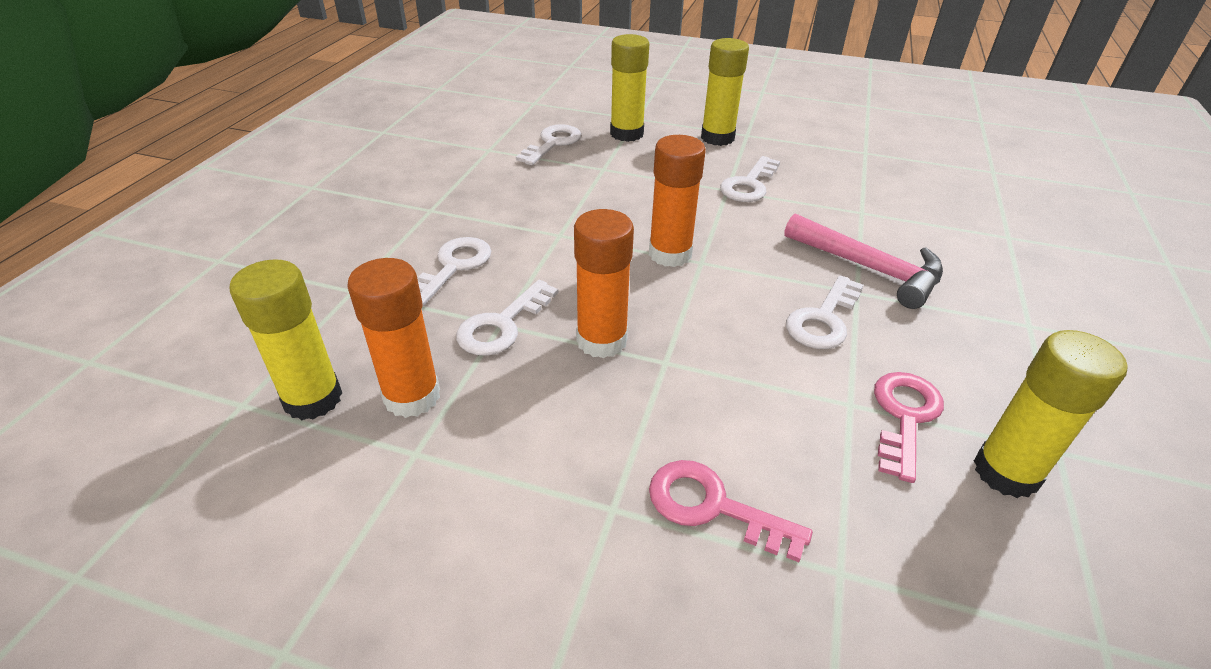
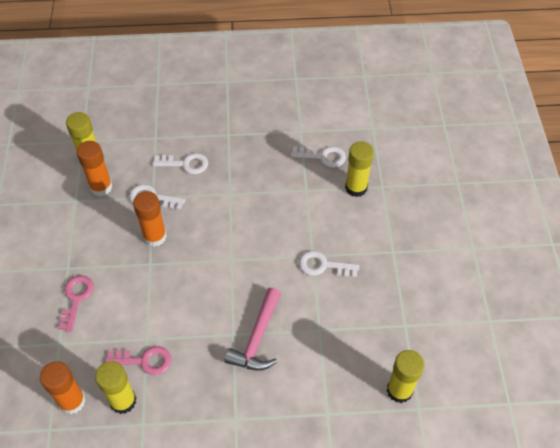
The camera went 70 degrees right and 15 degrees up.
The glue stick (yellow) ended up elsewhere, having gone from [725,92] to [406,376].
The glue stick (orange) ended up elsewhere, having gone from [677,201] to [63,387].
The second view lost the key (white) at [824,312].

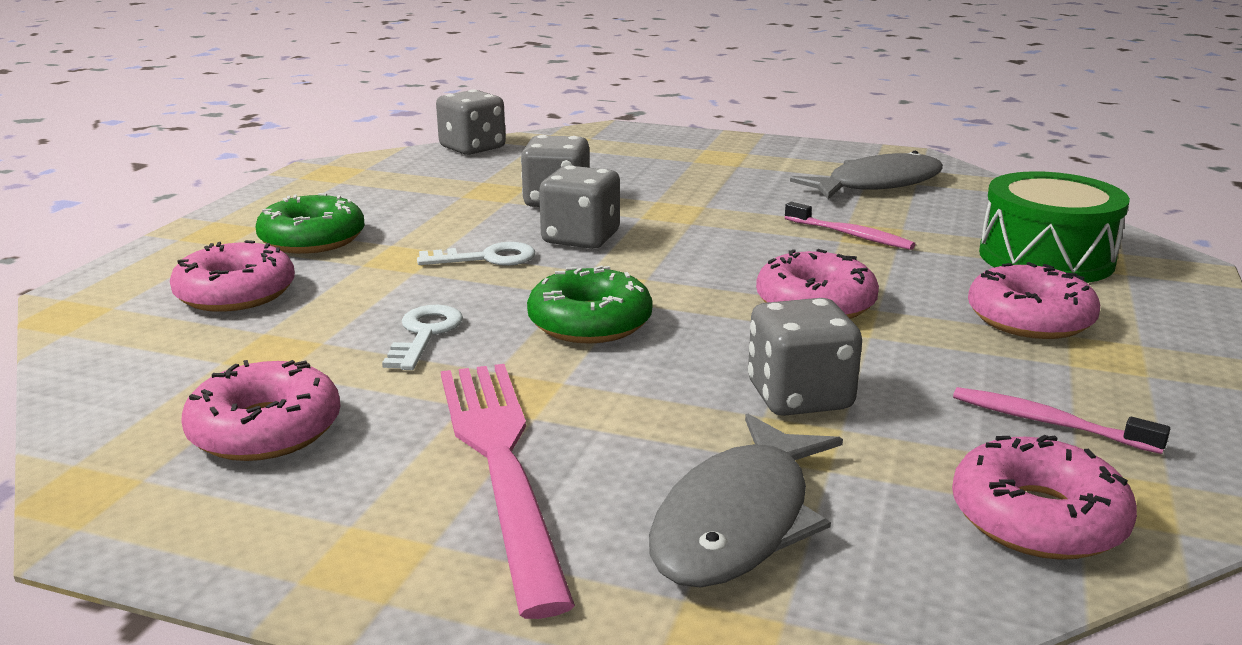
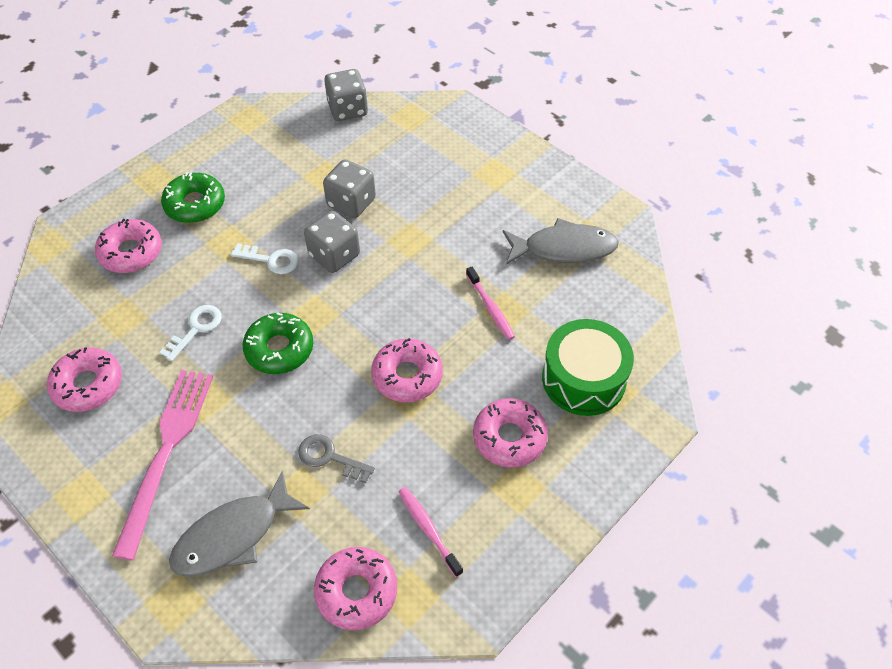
The camera went 25 degrees right and 30 degrees up.
Where the dice (grey) stood at [805,357], the key (grey) came to stand at [336,458].

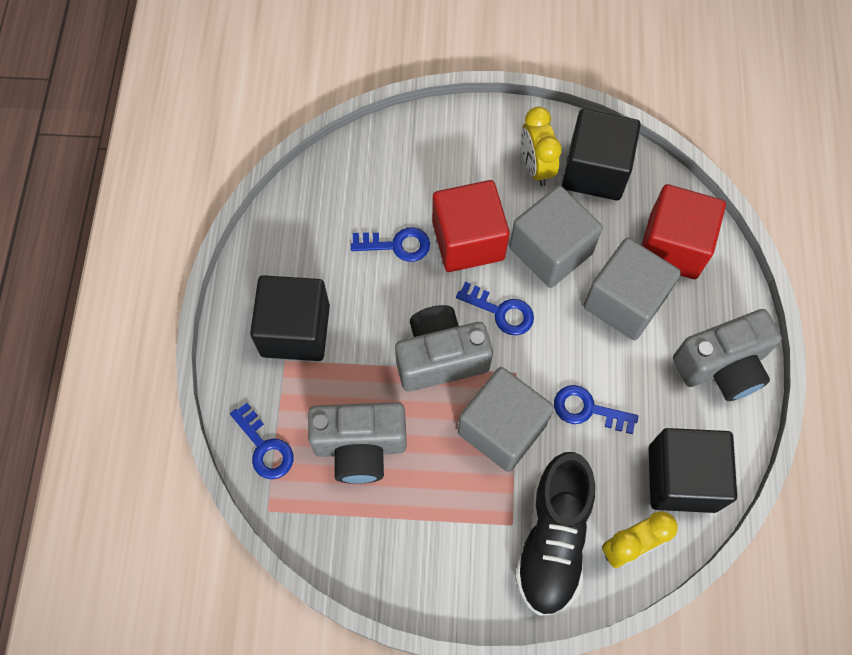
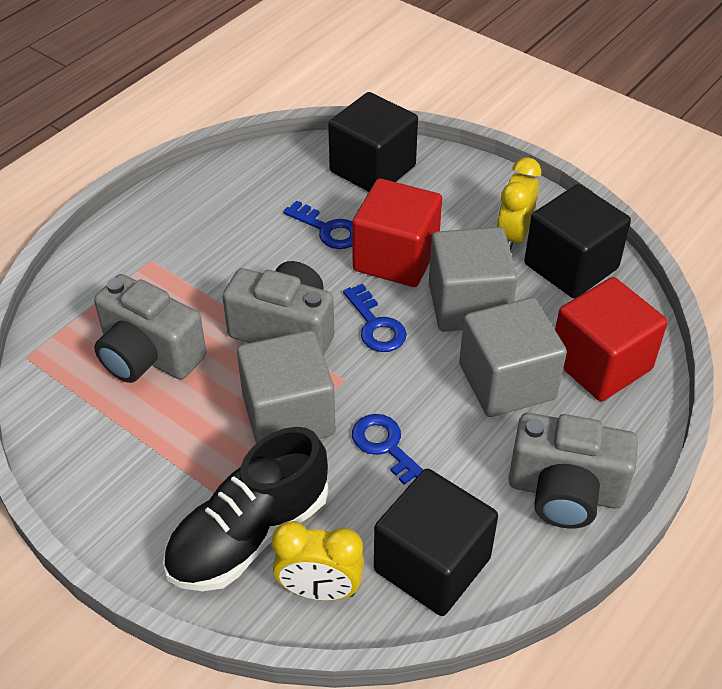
The camera went 35 degrees right and 20 degrees down.
The cube (black) ended up elsewhere, having gone from [290,318] to [373,142].
The second view lost the key (blue) at [262,441].

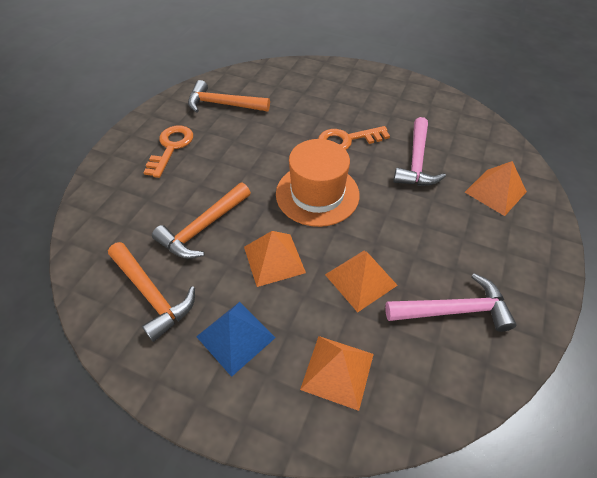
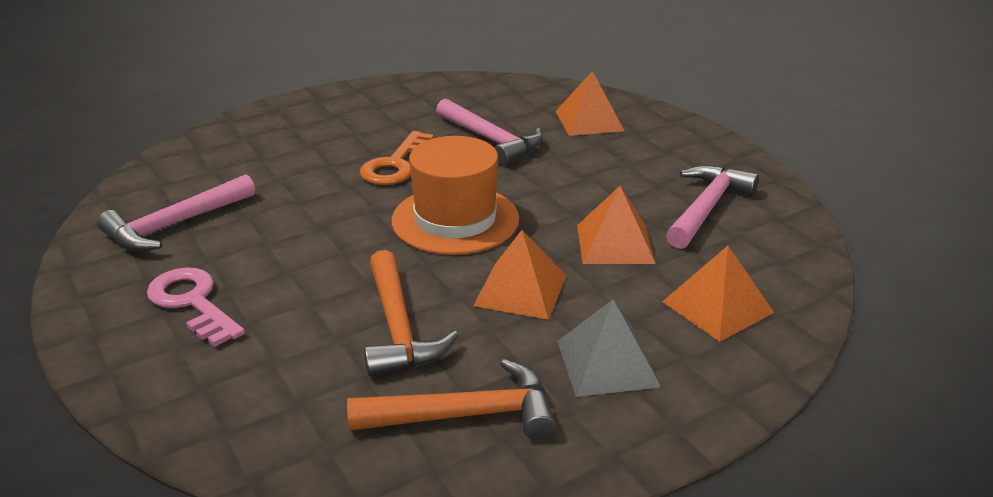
The camera went 55 degrees left and 20 degrees down.
What was the hammer (orange) at [229,96] turned into the hammer (pink) at [176,212].
What was the key (orange) at [168,152] turned into the key (pink) at [196,307].
What was the pyramid (blue) at [236,339] turned into the pyramid (grey) at [609,348].

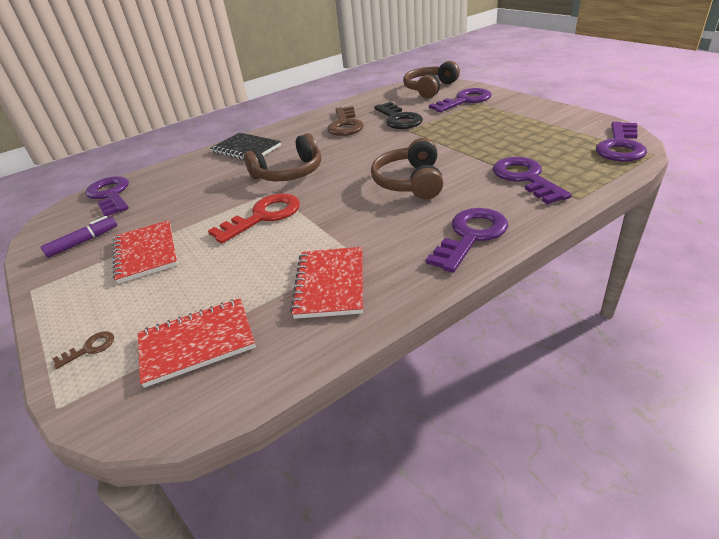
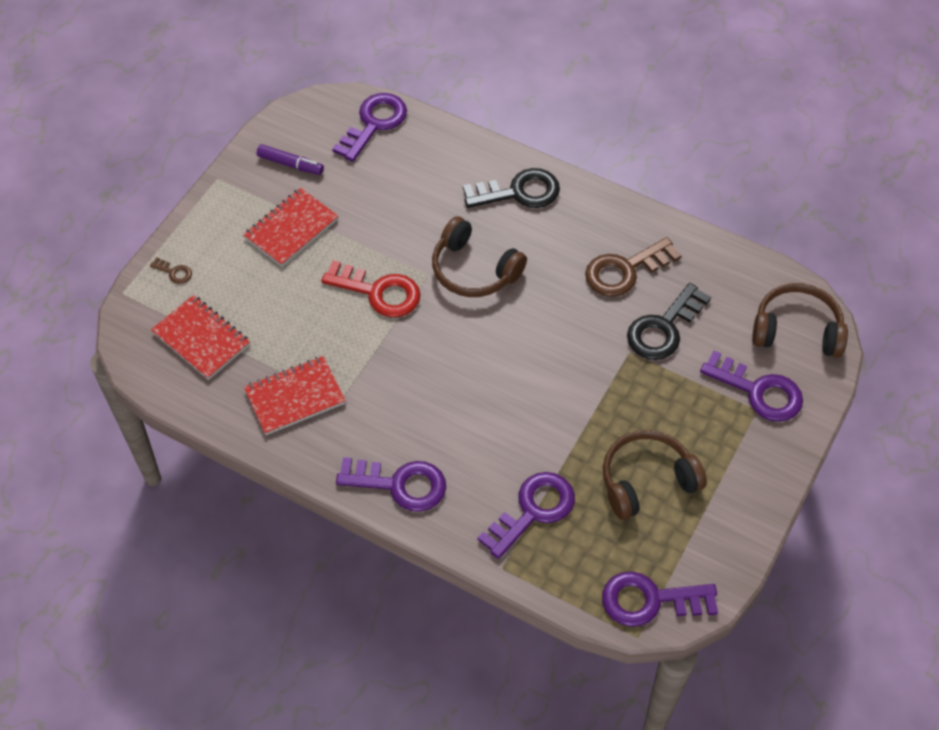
The camera went 60 degrees right and 20 degrees up.
Where the notebook (black) stood at [245,146], the key (black) came to stand at [511,188].
The headphones (brown) ended up elsewhere, having gone from [407,168] to [655,475].

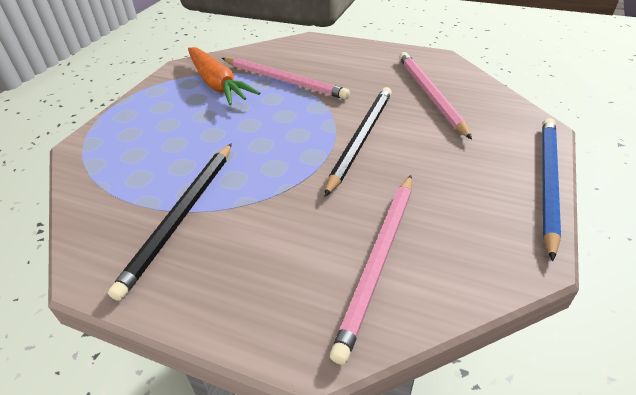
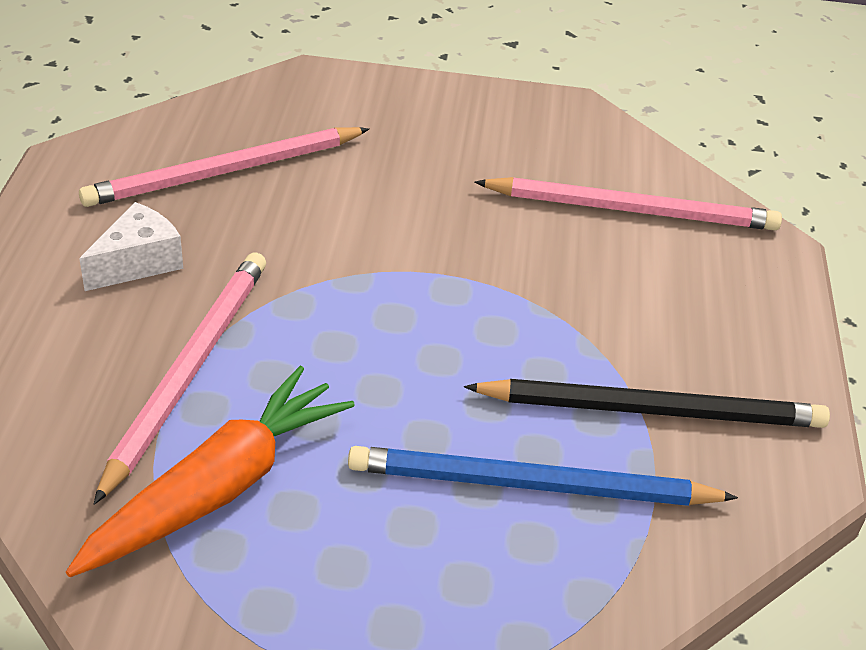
The camera went 110 degrees left and 0 degrees up.
The second view lost the pencil (black) at [358,142].
The pencil (blue) ended up elsewhere, having gone from [551,189] to [543,476].
The second view gained the cheese (white) at [131,246].

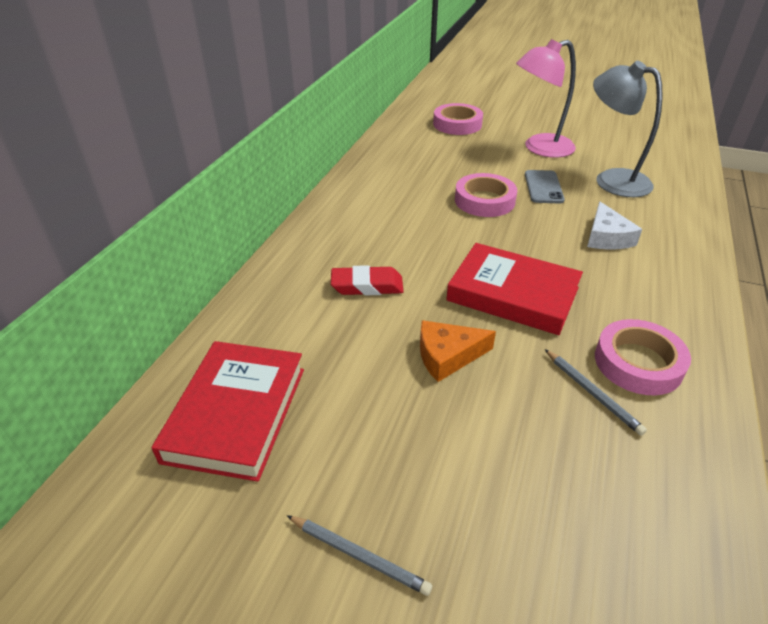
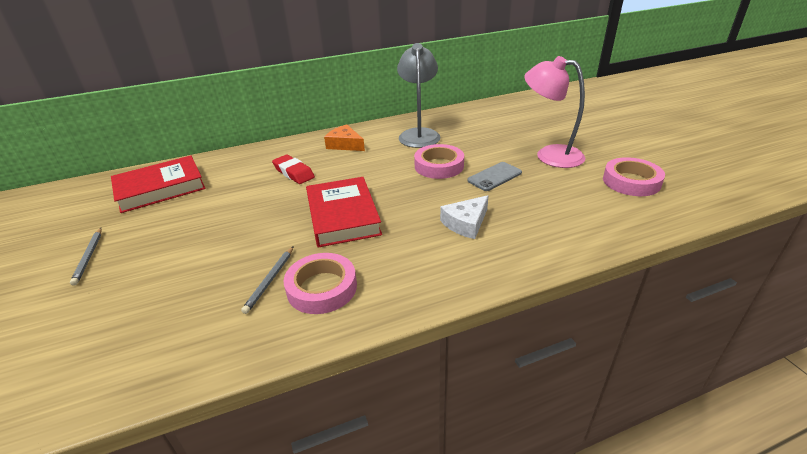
The camera went 50 degrees right and 5 degrees down.
The lamp (grey) ended up elsewhere, having gone from [628,129] to [418,95].
The tape (pink) ended up elsewhere, having gone from [458,119] to [634,176].
The cheese (orange) ended up elsewhere, having gone from [458,351] to [344,137].

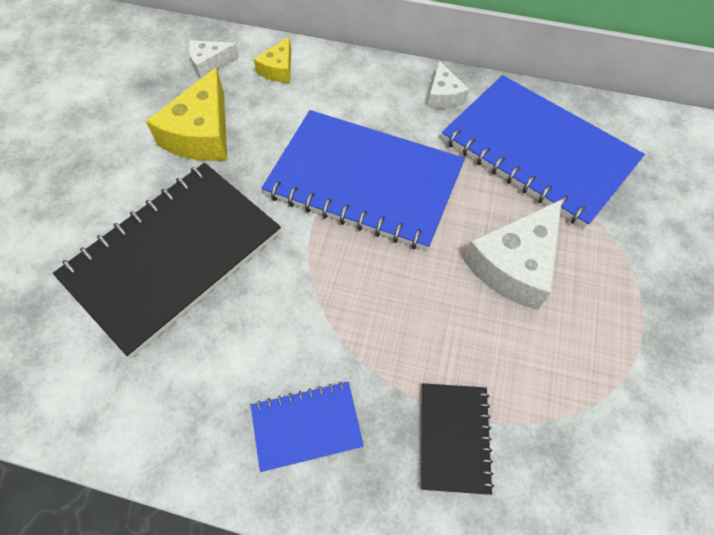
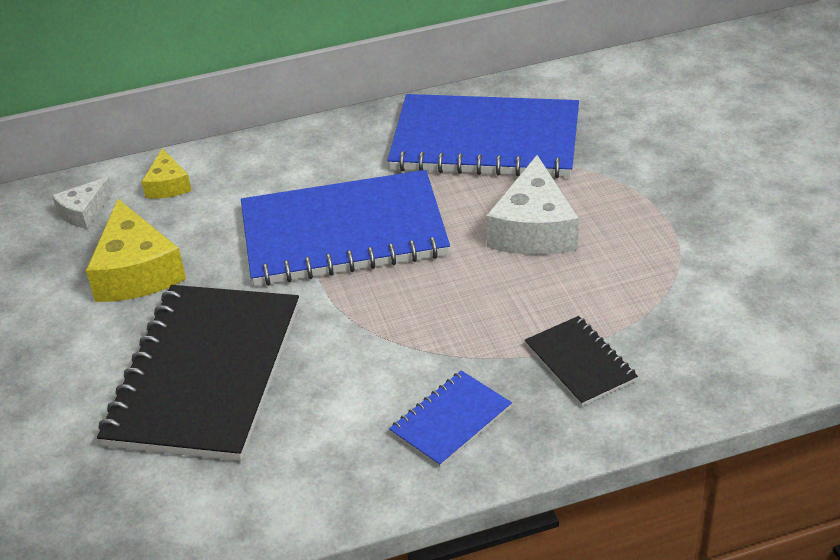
The camera went 30 degrees left and 20 degrees down.
The second view lost the cheese (white) at [448,84].

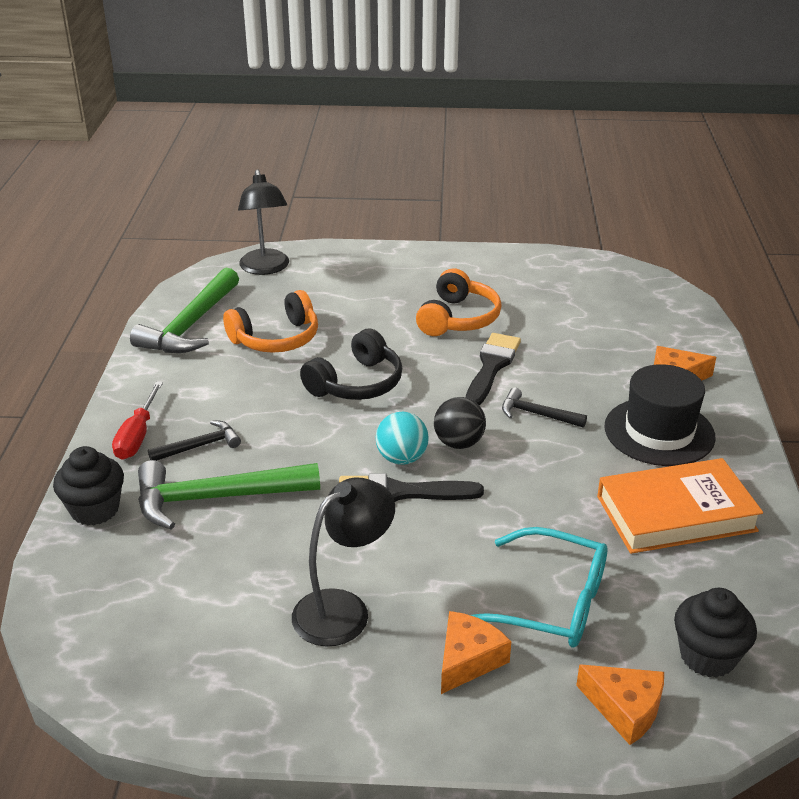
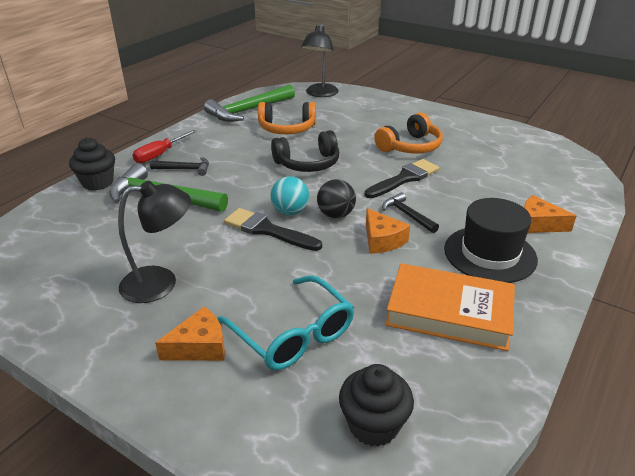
The camera went 30 degrees right and 0 degrees up.
The cheese (orange) ended up elsewhere, having gone from [620,704] to [388,231].

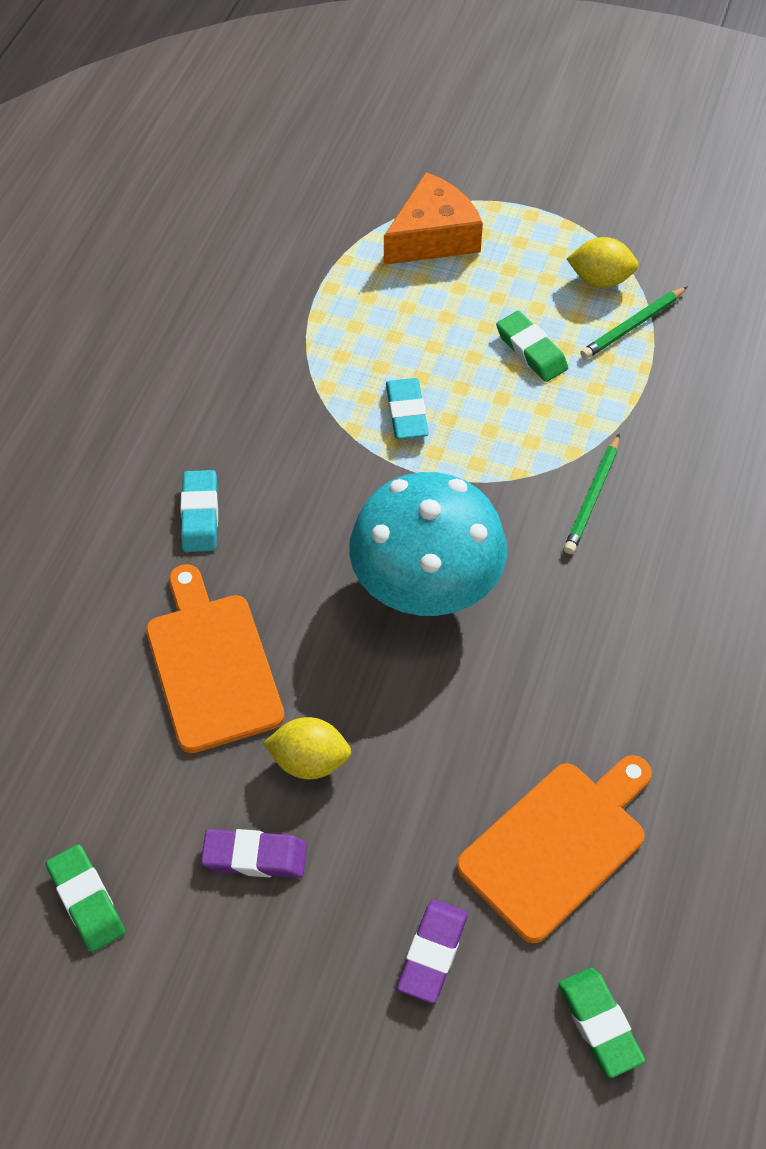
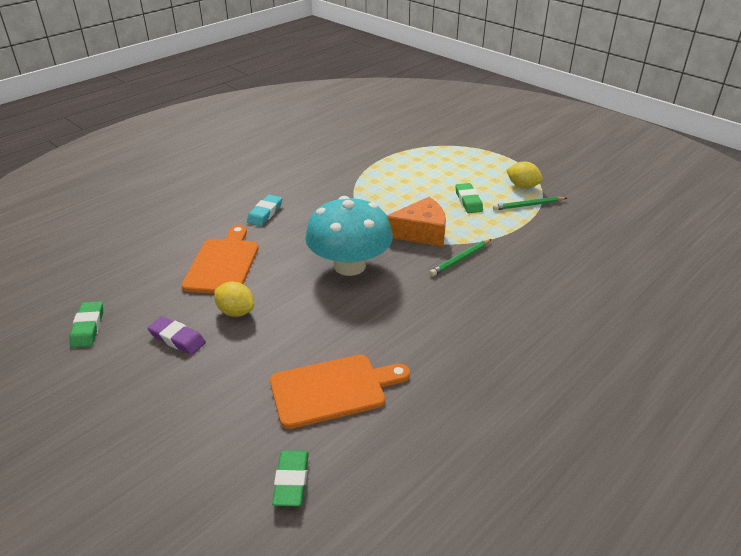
The camera went 25 degrees right and 20 degrees down.
The cheese (orange) ended up elsewhere, having gone from [433,218] to [416,221].
The second view lost the eraser (turquoise) at [407,408].
The second view lost the eraser (purple) at [432,951].

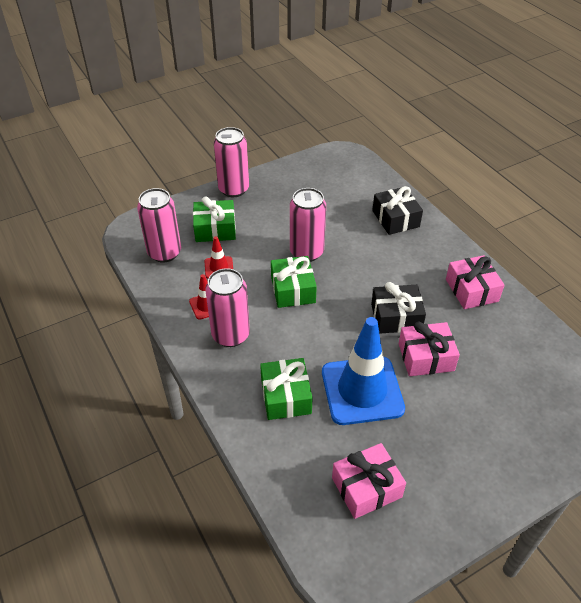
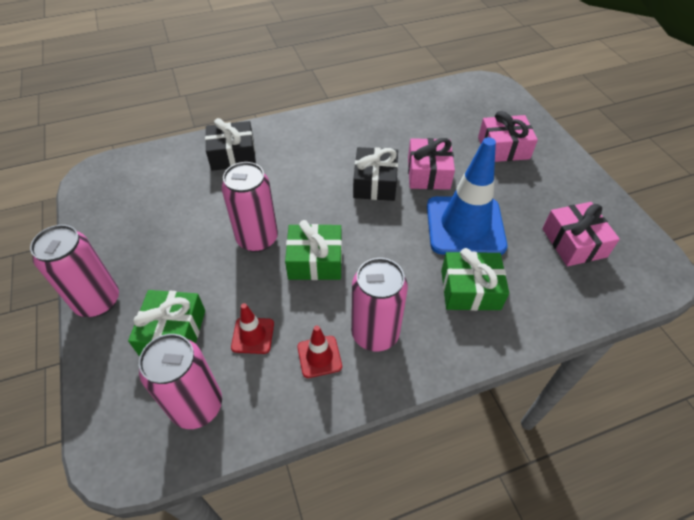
The camera went 80 degrees left and 5 degrees up.
The gift (pink) ended up elsewhere, having gone from [475,282] to [508,136].

